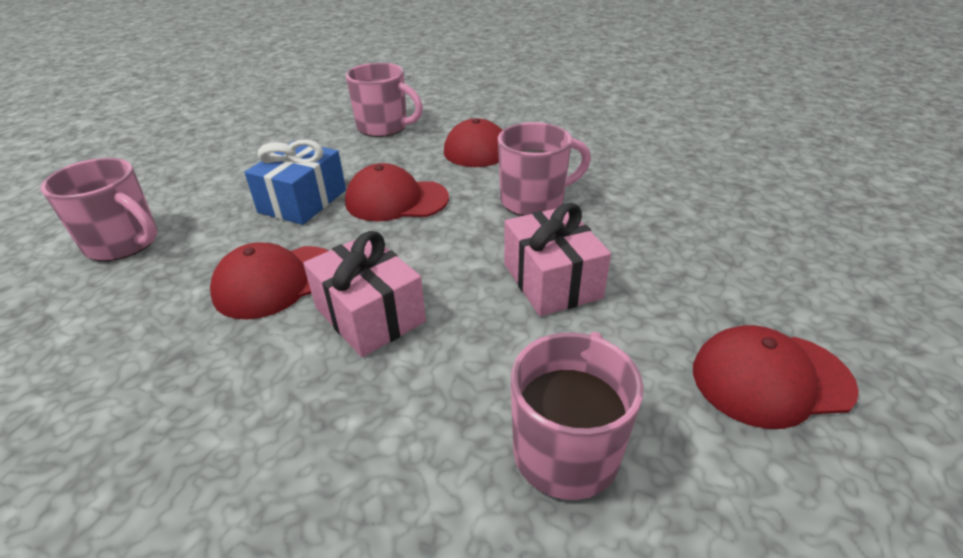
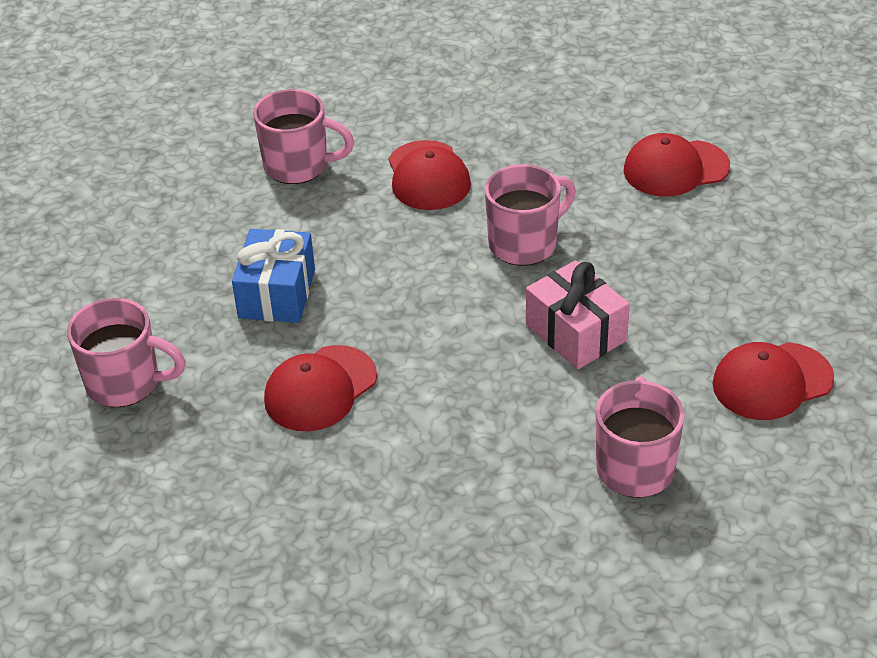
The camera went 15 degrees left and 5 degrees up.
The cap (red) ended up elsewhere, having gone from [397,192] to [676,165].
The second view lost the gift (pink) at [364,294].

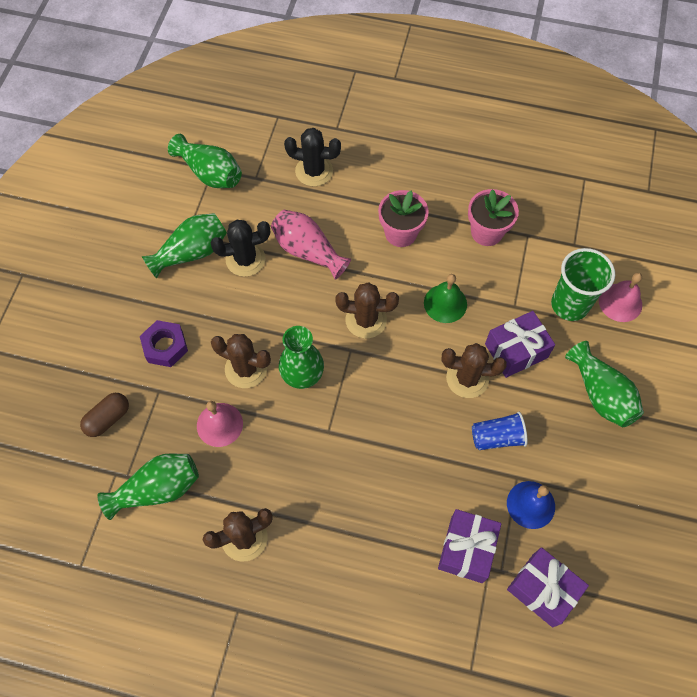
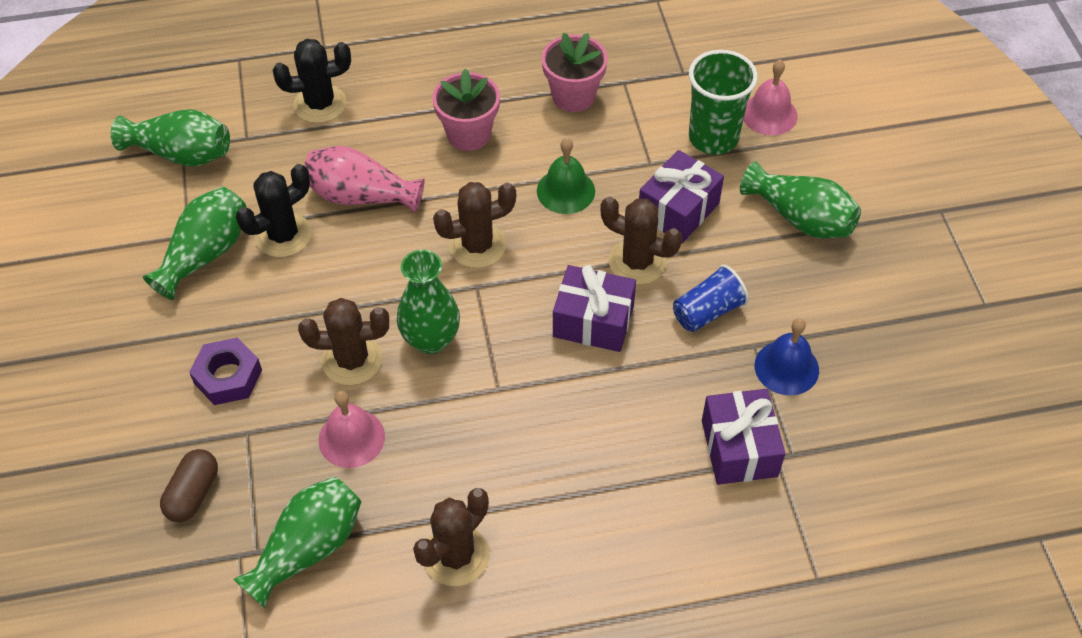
The camera went 25 degrees left and 10 degrees down.
The cactus (brown) at [474,370] ended up facing another way, 45 degrees clockwise from before.
The gift (purple) ended up elsewhere, having gone from [548,587] to [594,308].

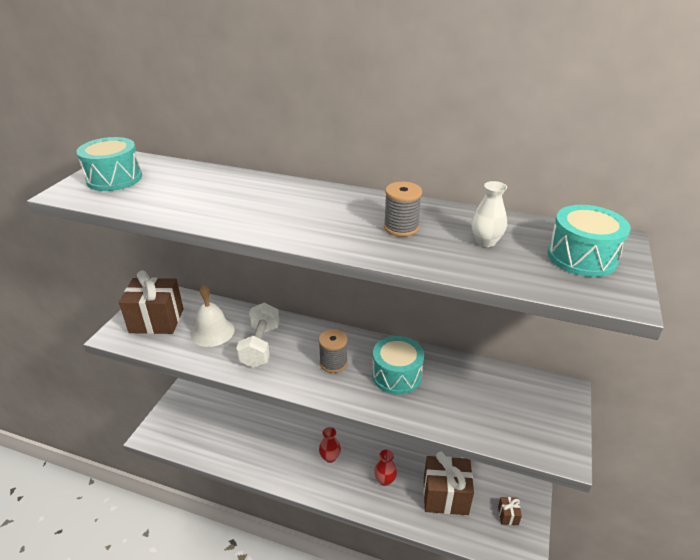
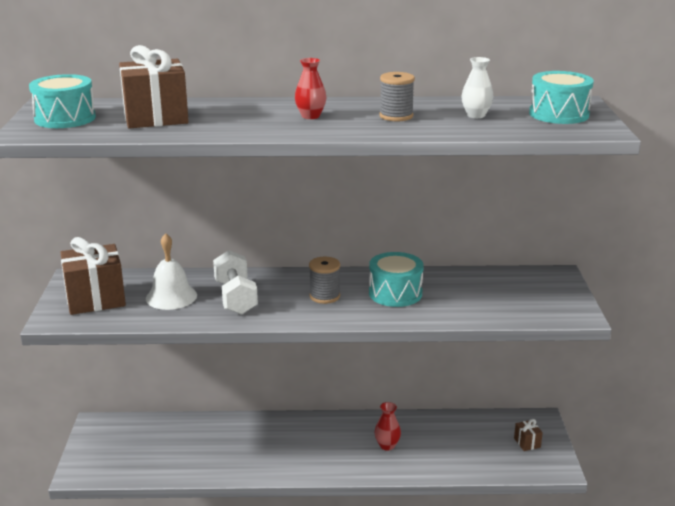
The camera went 20 degrees left and 10 degrees down.
The vase (red) ended up elsewhere, having gone from [330,445] to [310,88].
The gift (brown) ended up elsewhere, having gone from [449,483] to [154,87].

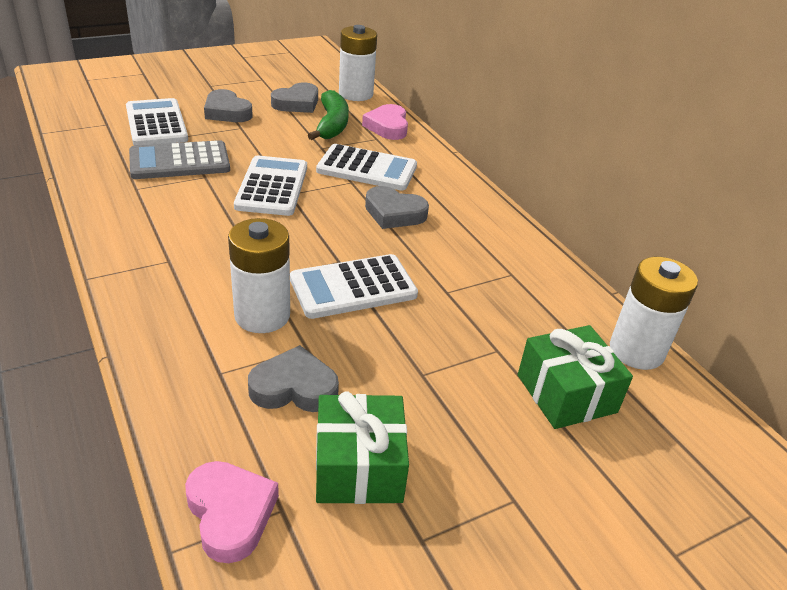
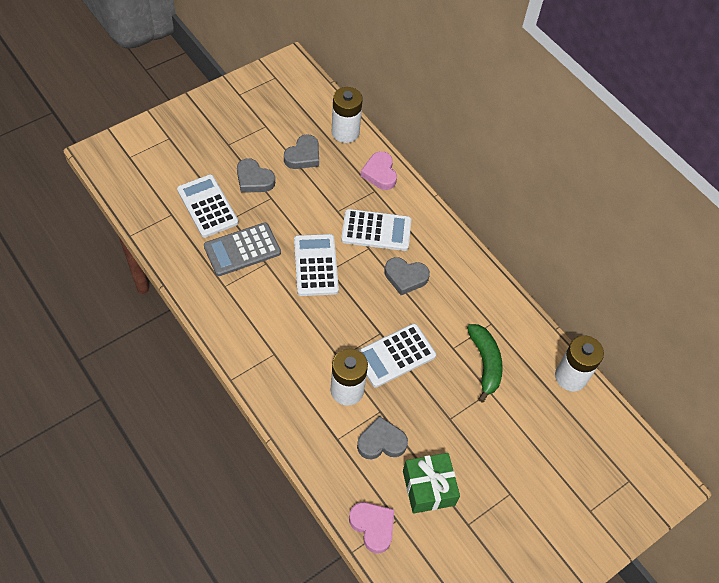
The camera went 10 degrees left and 20 degrees up.
The banana (green) ended up elsewhere, having gone from [328,115] to [485,363].
The second view lost the gift (green) at [575,377].

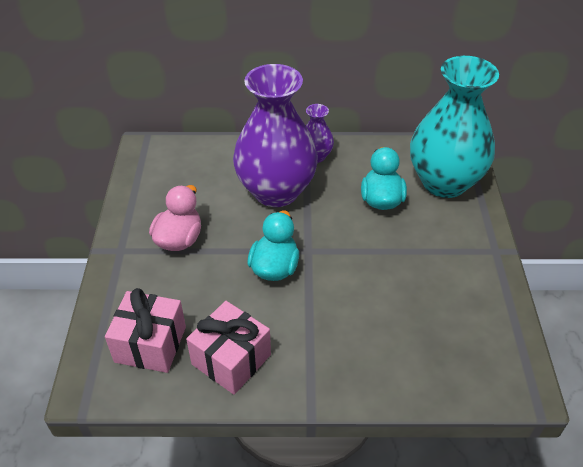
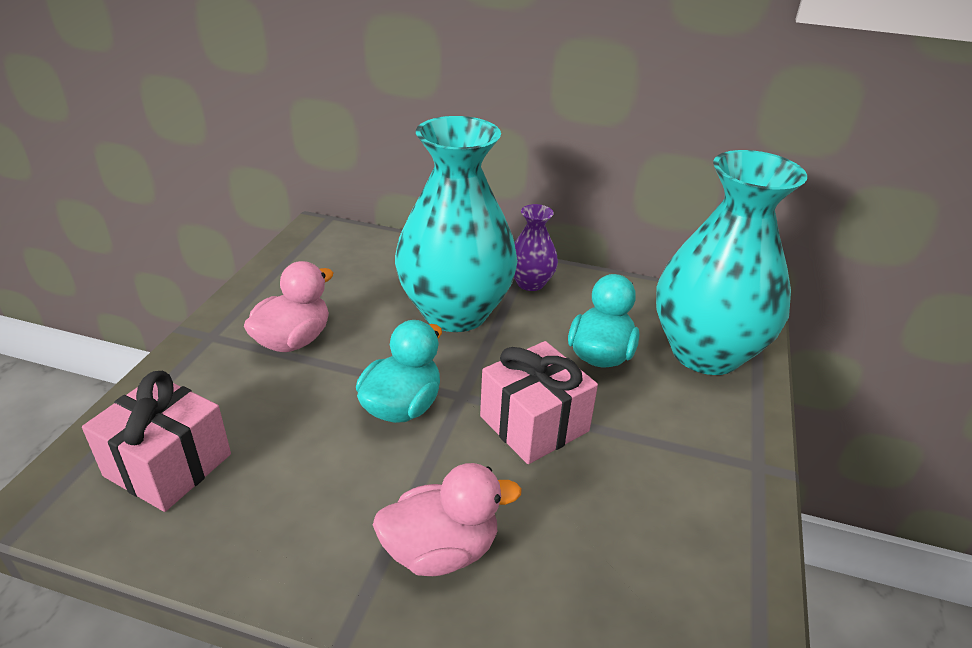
The camera went 15 degrees right and 10 degrees down.
What was the vase (purple) at [275,135] turned into the vase (turquoise) at [456,224].
The gift (pink) ended up elsewhere, having gone from [228,348] to [539,402].
The second view gained the duck (pink) at [447,519].

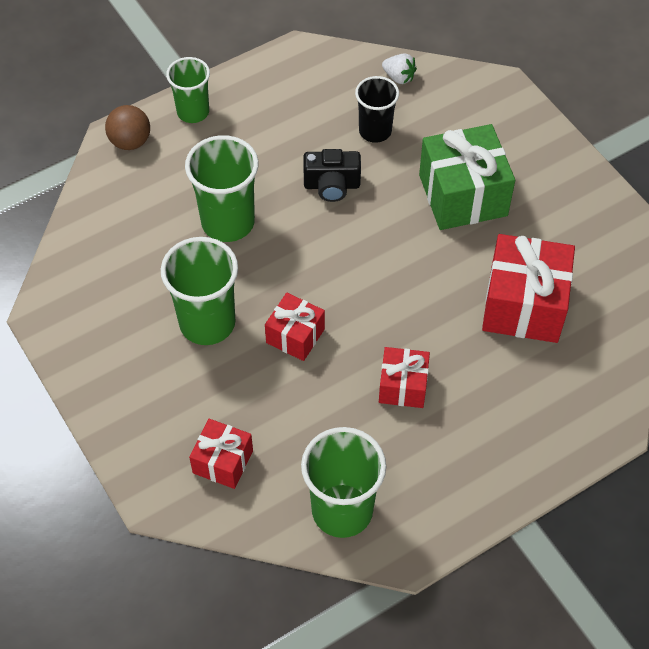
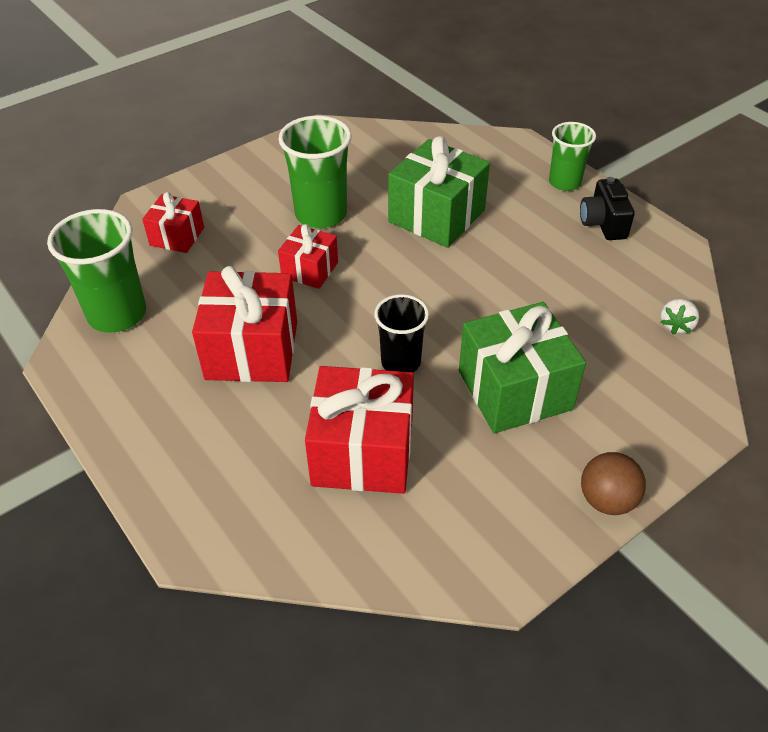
The camera went 85 degrees right and 10 degrees down.
The cup (black) ended up elsewhere, having gone from [377,109] to [401,333].
The ball (brown) ended up elsewhere, having gone from [127,127] to [613,483].
Where the cup (green) stood at [222,188], the gift (green) came to stand at [439,192].
The camera (black) ended up elsewhere, having gone from [332,175] to [607,208].
The size of the gift (red) at [404,377] changed by a factor of 1.77.

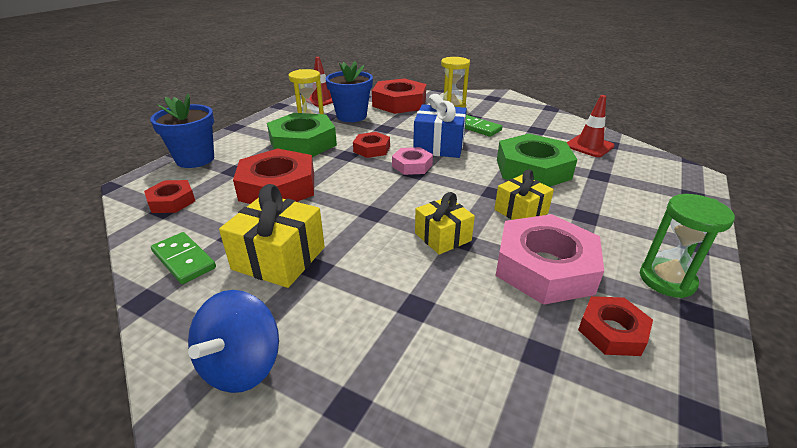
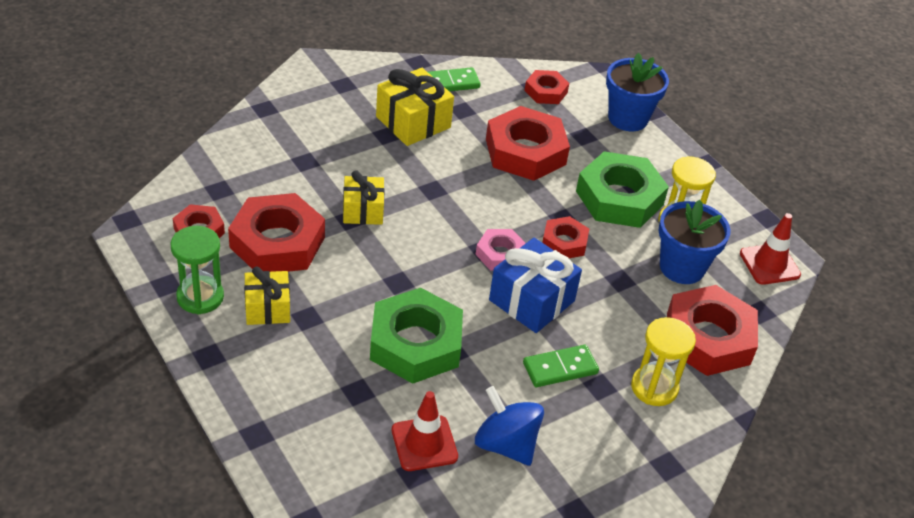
The camera went 115 degrees right and 10 degrees up.
The gift (yellow) ended up elsewhere, having gone from [524,194] to [267,295].
What was the nut (pink) at [549,259] turned into the nut (red) at [276,232].
The spinning top (blue) ended up elsewhere, having gone from [233,341] to [509,426].

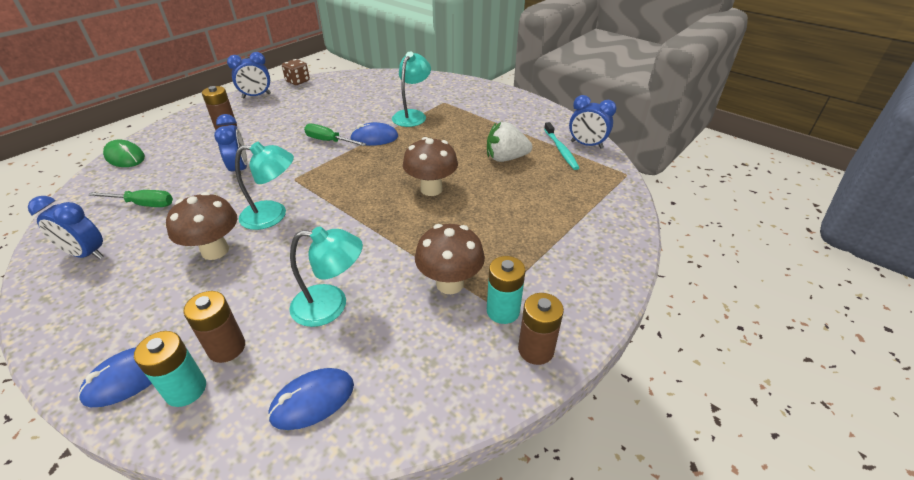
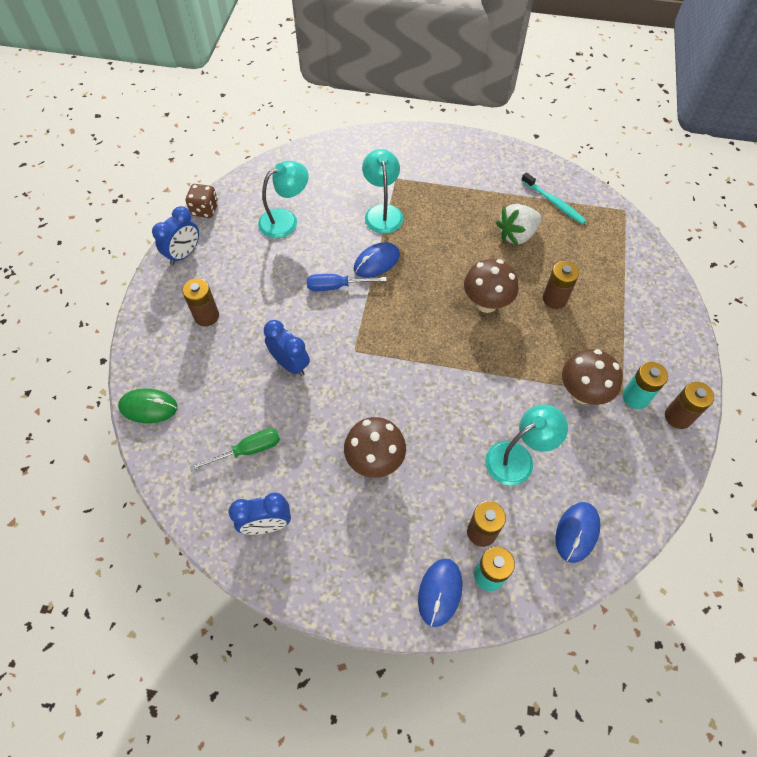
The camera went 30 degrees left and 20 degrees up.
The second view lost the clock (blue) at [593,122].
What was the screwdriver (green) at [335,135] turned into the screwdriver (blue) at [347,282].
The lamp (turquoise) ended up elsewhere, having gone from [264,186] to [283,199].
The second view gained the battery (brown) at [561,285].

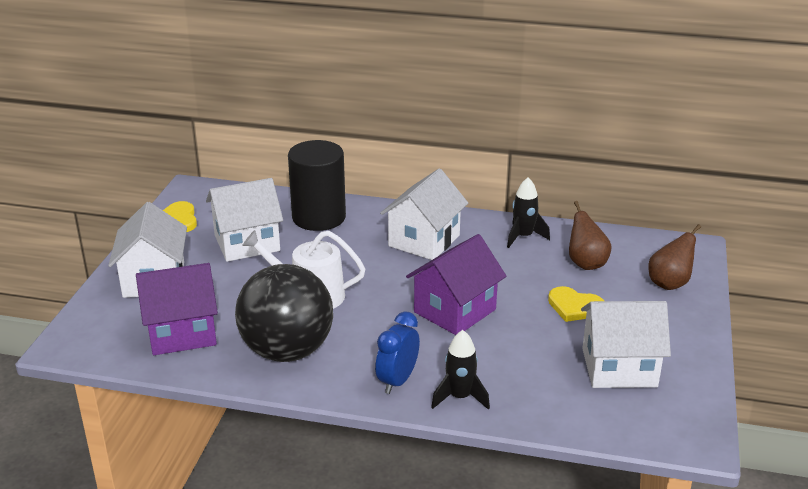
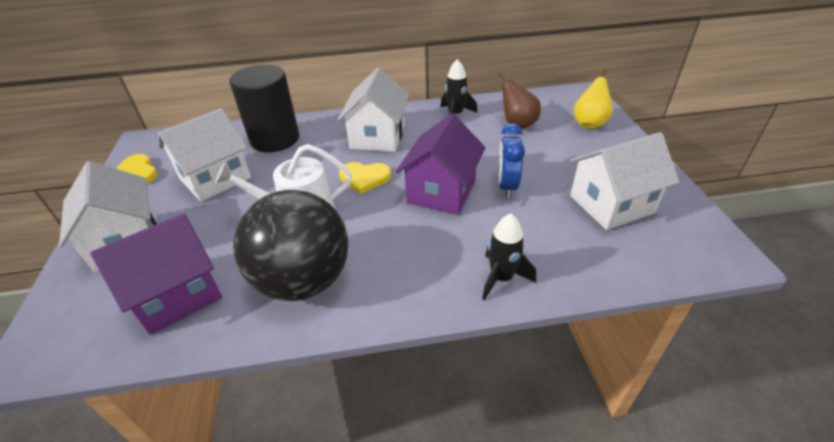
The camera went 20 degrees left and 10 degrees up.
What was the pear (brown) at [675,257] turned into the pear (yellow) at [593,99].
The heart (yellow) ended up elsewhere, having gone from [576,304] to [365,178].
The clock (blue) ended up elsewhere, having gone from [397,352] to [511,160].

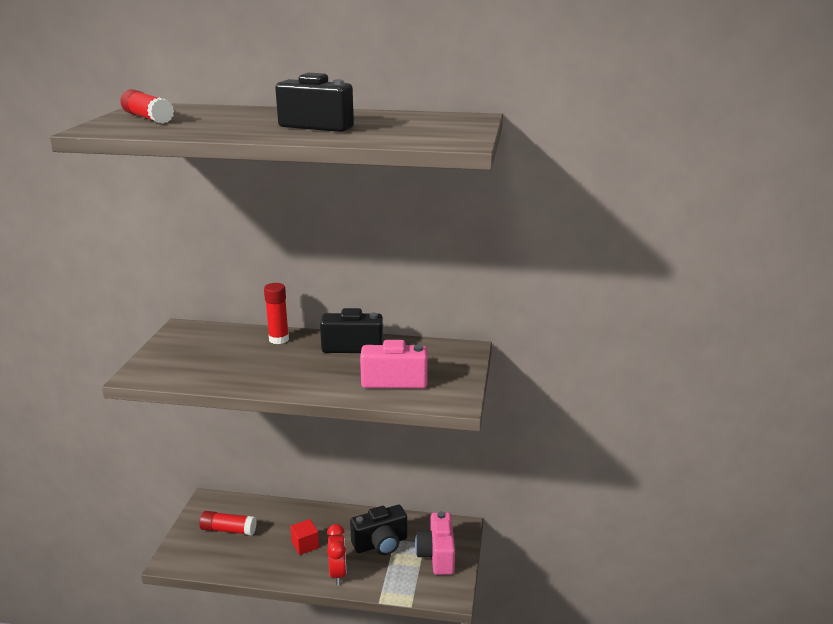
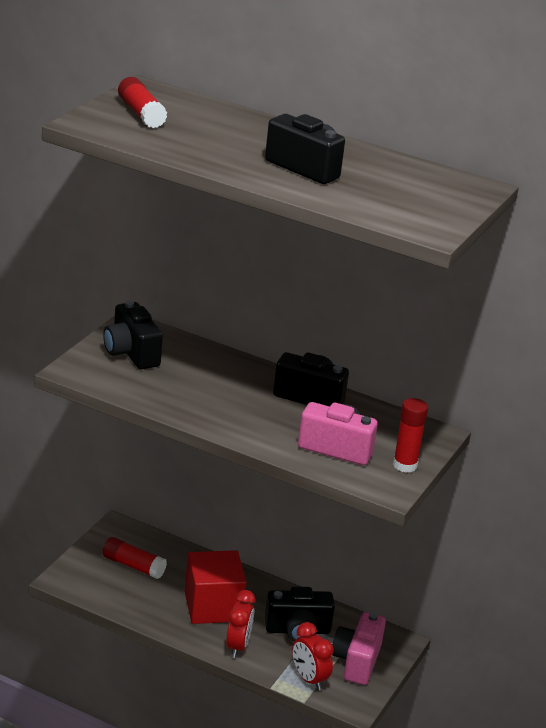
The camera went 15 degrees right and 5 degrees up.
The glue stick (red) ended up elsewhere, having gone from [276,313] to [410,435].
The size of the cube (red) at [304,537] changed by a factor of 2.02.
The second view gained the camera (black) at [133,335].
The second view gained the clock (red) at [313,656].

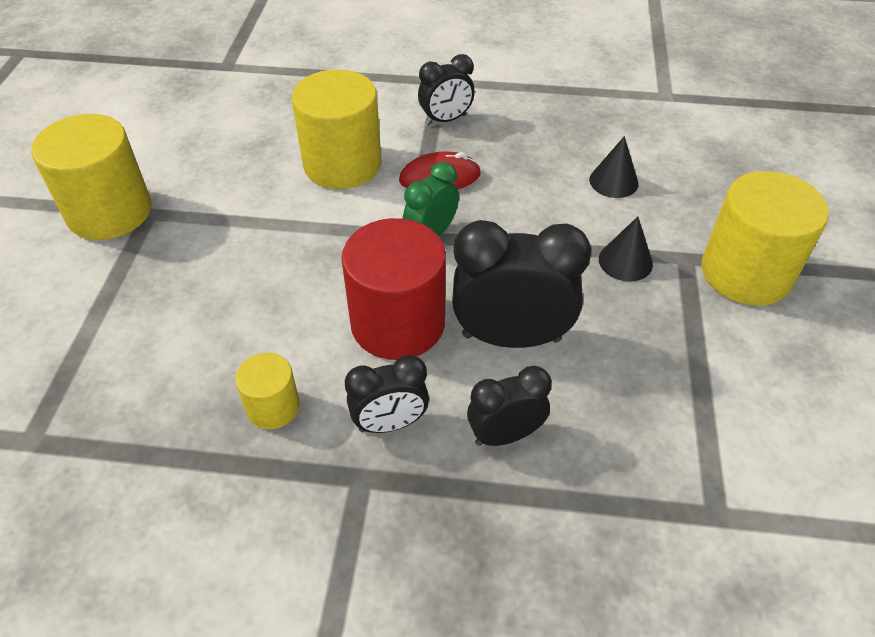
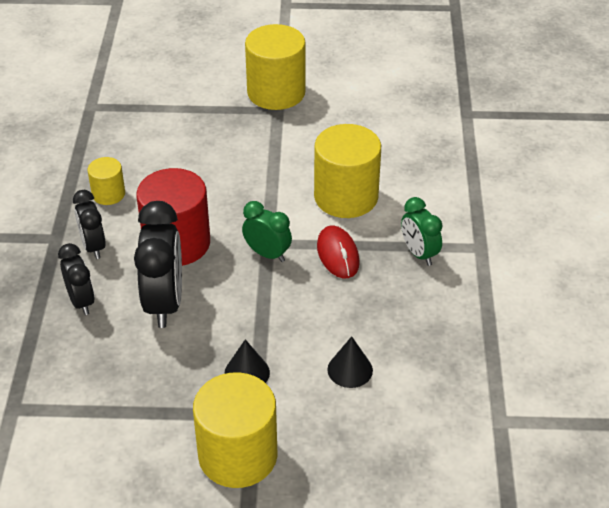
The camera went 85 degrees right and 5 degrees down.
What was the clock (black) at [446,90] turned into the clock (green) at [421,231].

